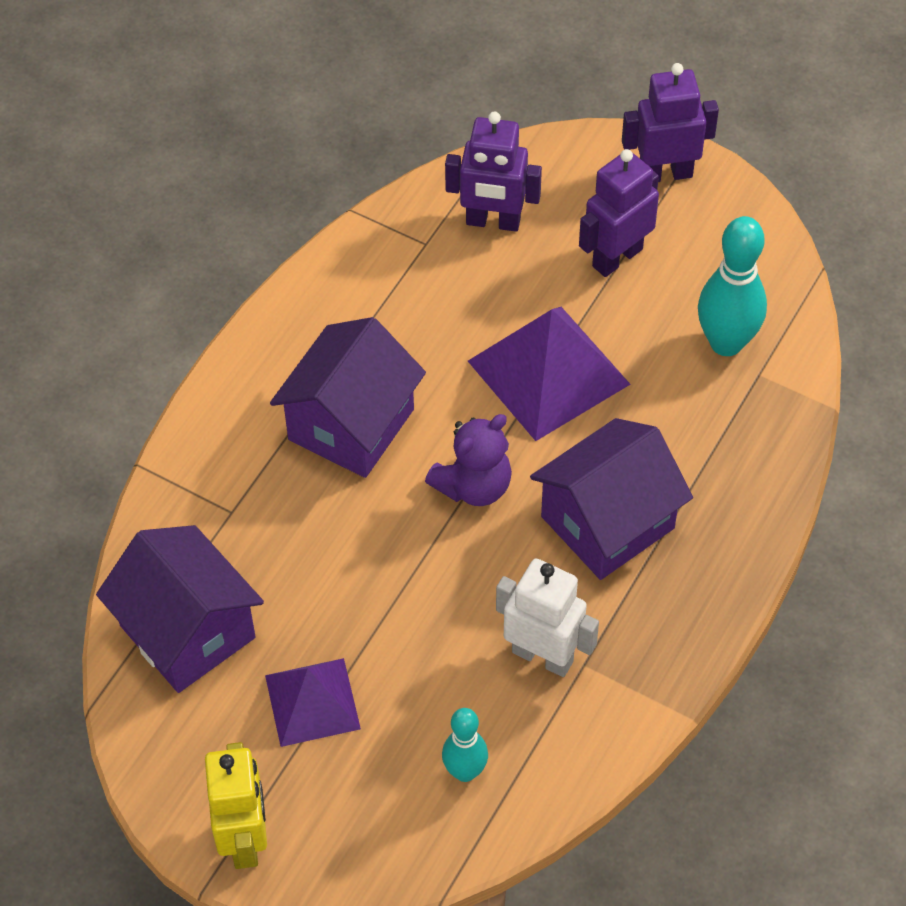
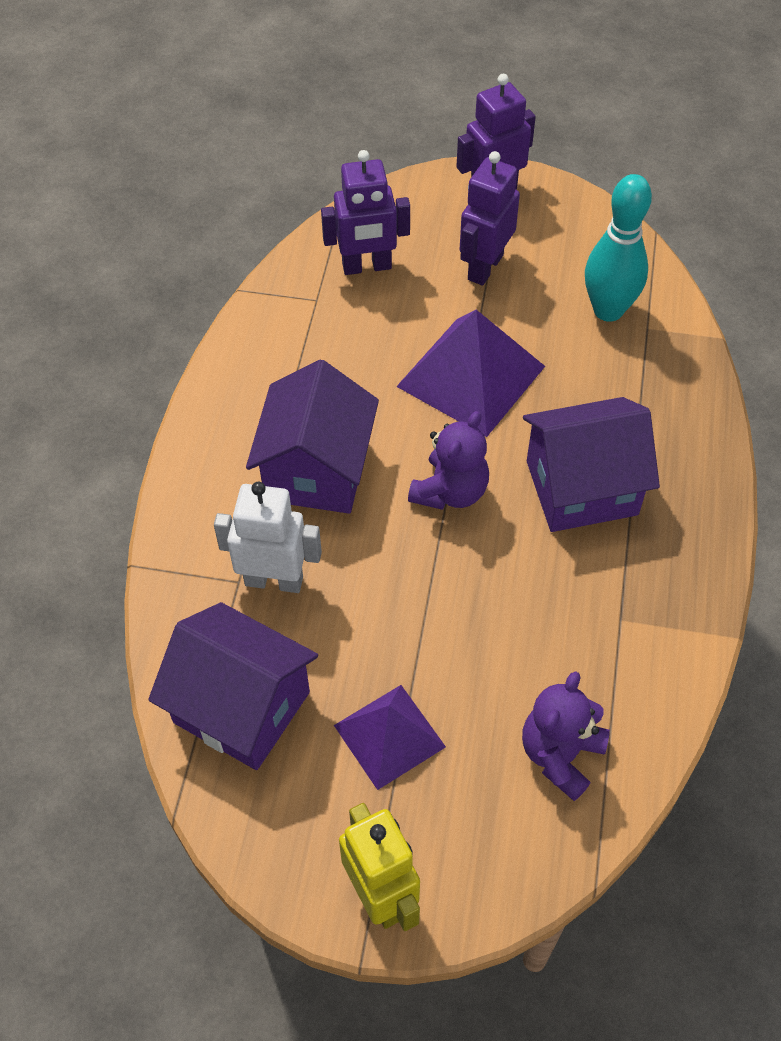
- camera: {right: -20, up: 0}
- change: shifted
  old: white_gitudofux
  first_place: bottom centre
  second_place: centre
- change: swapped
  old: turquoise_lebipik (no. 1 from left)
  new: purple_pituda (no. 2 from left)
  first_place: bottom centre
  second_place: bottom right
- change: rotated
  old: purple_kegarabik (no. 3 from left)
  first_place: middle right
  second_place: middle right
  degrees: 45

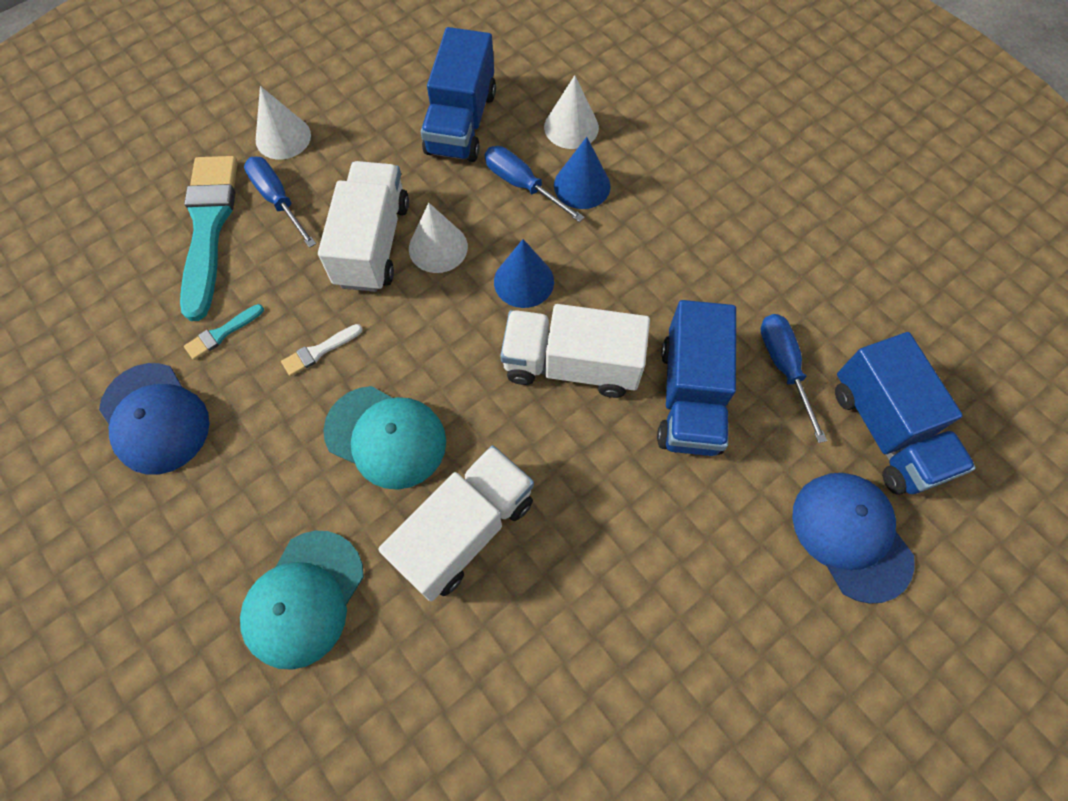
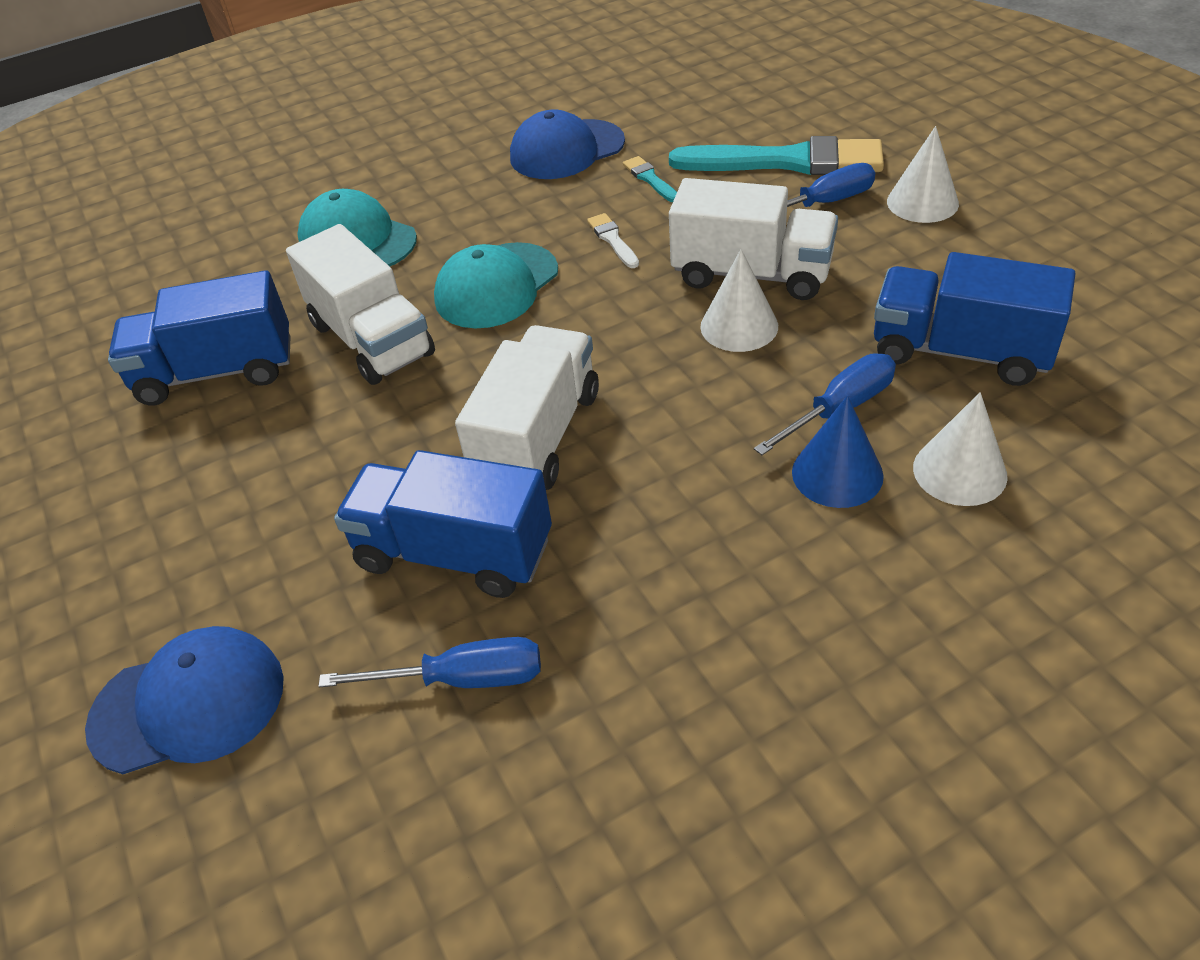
- camera: {right: 105, up: -20}
- change: gone
  old: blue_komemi (no. 1 from left)
  first_place: centre
- change: shifted
  old: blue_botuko (no. 3 from left in the first image)
  new: blue_botuko (no. 1 from left)
  first_place: middle right
  second_place: middle left

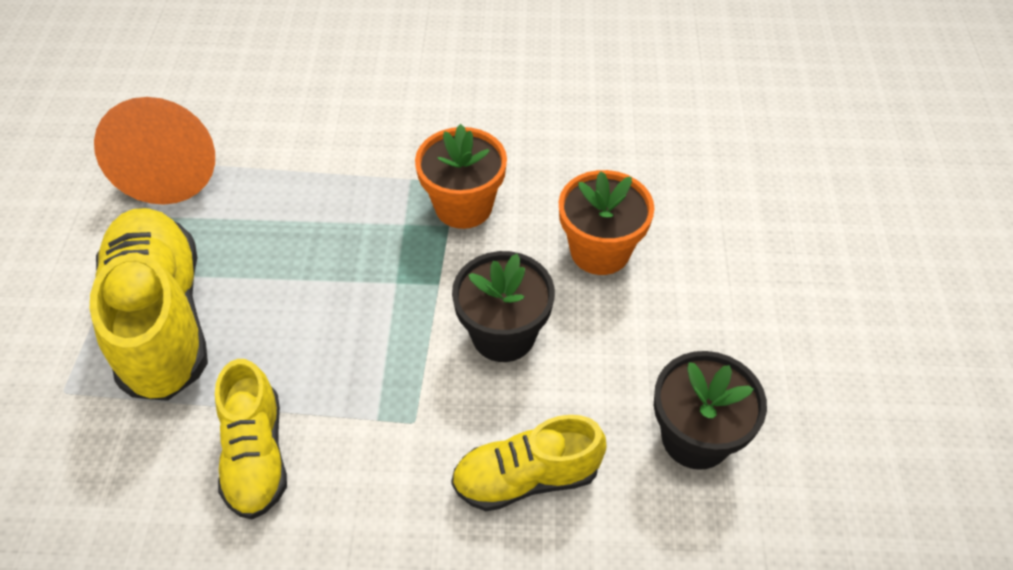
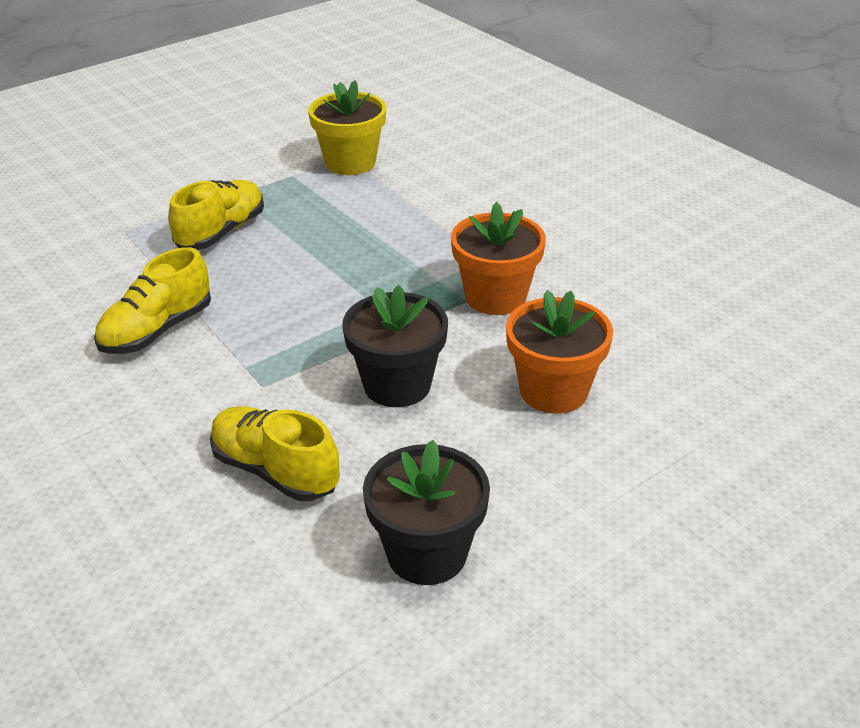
- camera: {right: 50, up: -15}
- change: swapped
  old: orange_komemi
  new: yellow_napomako
  first_place: top left
  second_place: top centre
- change: scaled
  old: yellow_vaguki (no. 1 from left in the first image)
  first_place: middle left
  second_place: top left
  factor: 0.6

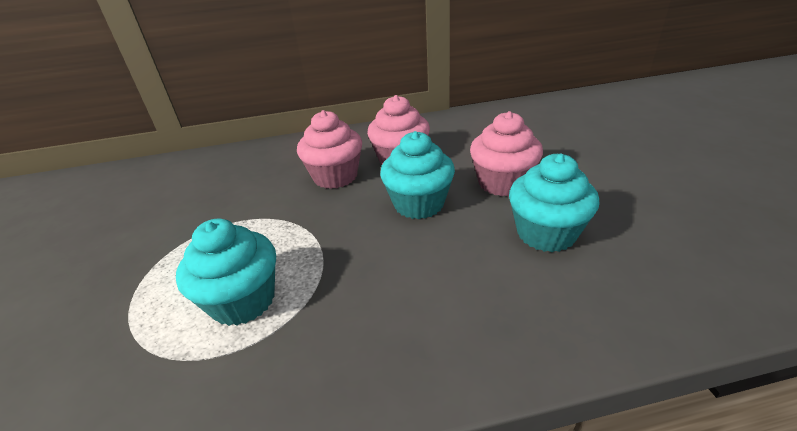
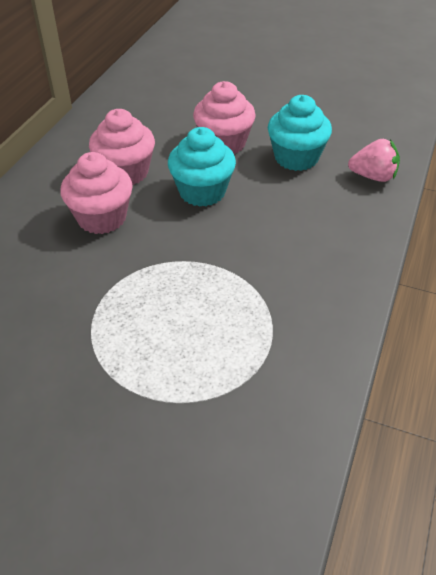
- camera: {right: -60, up: 10}
- change: gone
  old: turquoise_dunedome (no. 1 from left)
  first_place: middle left
- change: new
  new: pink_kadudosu
  second_place: top right

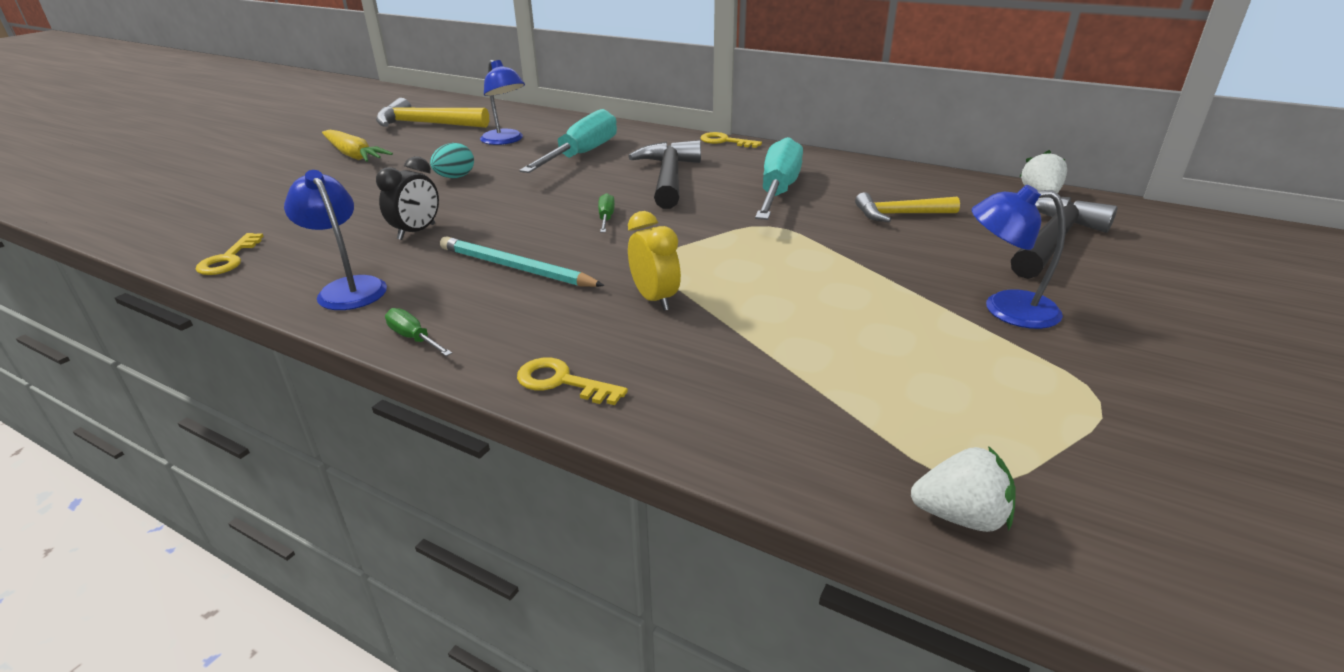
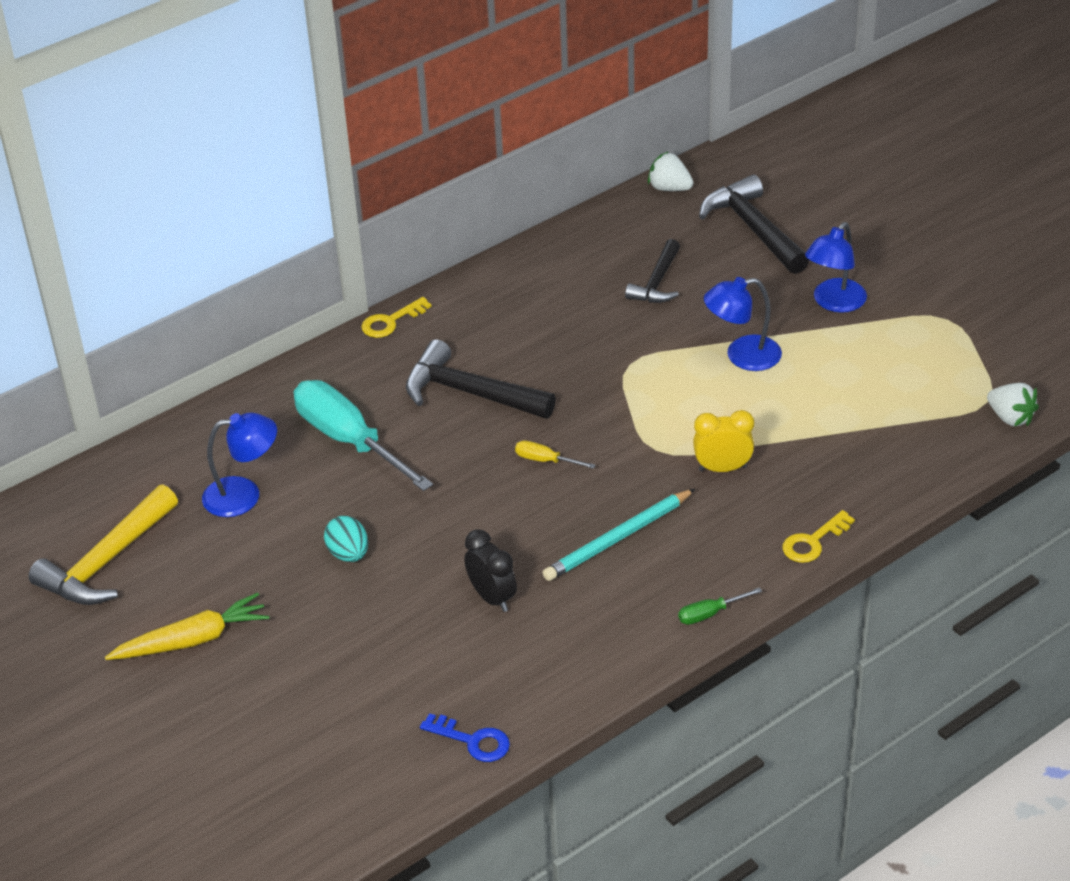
- camera: {right: -65, up: 10}
- change: gone
  old: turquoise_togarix (no. 2 from left)
  first_place: top centre
- change: shifted
  old: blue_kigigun (no. 1 from left in the first image)
  new: blue_kigigun (no. 2 from left)
  first_place: middle left
  second_place: middle right
- change: repainted
  old: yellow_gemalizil (no. 1 from left)
  new: blue_gemalizil
  first_place: middle left
  second_place: bottom centre
- change: repainted
  old: green_togarix (no. 2 from left)
  new: yellow_togarix
  first_place: top centre
  second_place: centre
- change: repainted
  old: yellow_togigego (no. 2 from left)
  new: black_togigego (no. 2 from left)
  first_place: top right
  second_place: top centre
- change: rotated
  old: white_kadudosu (no. 1 from left in the first image)
  first_place: bottom right
  second_place: middle right
  degrees: 105

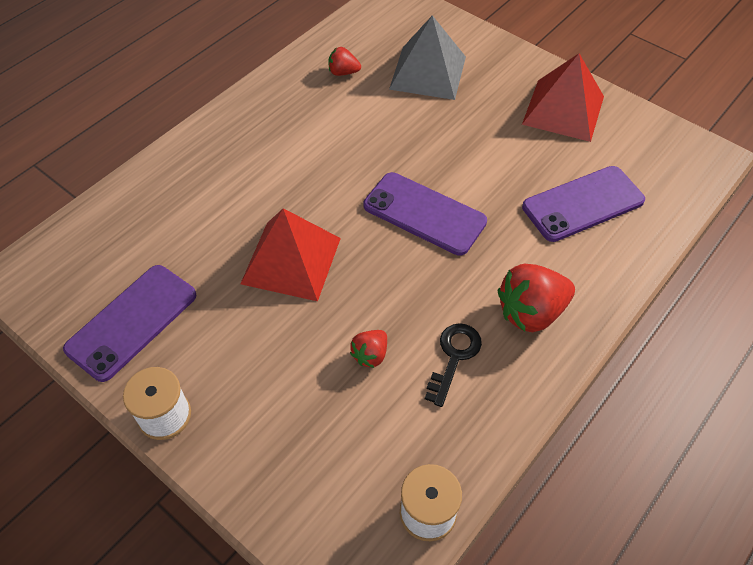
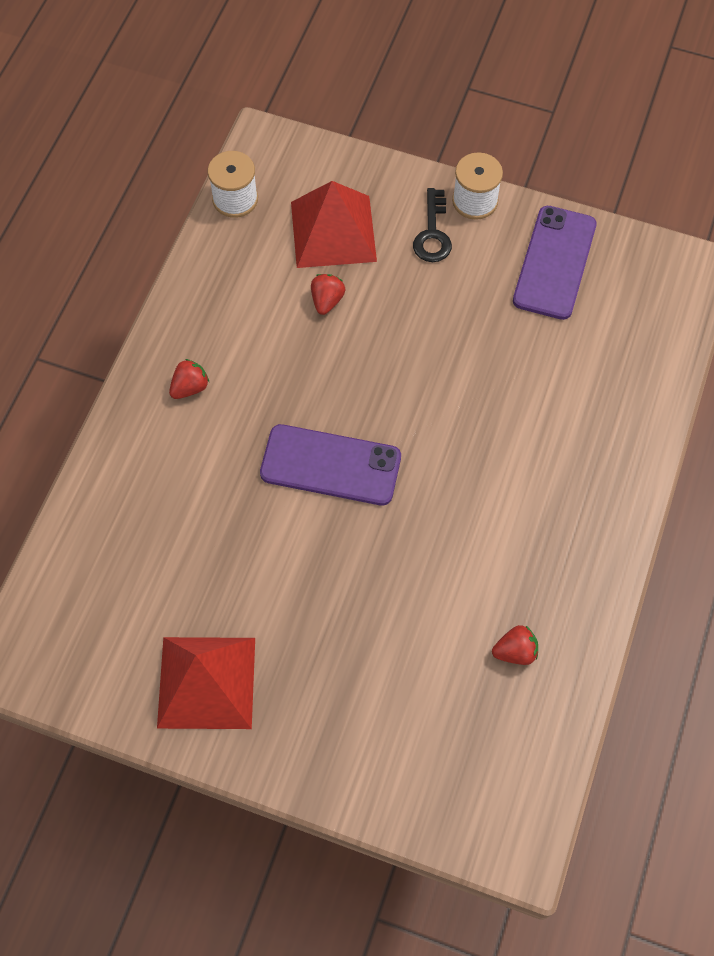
- camera: {right: 160, up: 10}
- change: gone
  old: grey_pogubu
  first_place: top centre
- change: gone
  old: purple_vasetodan (no. 3 from left)
  first_place: middle right
- change: shifted
  old: red_pogubu (no. 1 from left in the first image)
  new: red_pogubu (no. 2 from left)
  first_place: centre
  second_place: top centre
- change: shifted
  old: black_gemalizil
  first_place: centre
  second_place: top centre
- change: scaled
  old: red_kadudosu (no. 3 from left in the first image)
  first_place: middle right
  second_place: middle left
  factor: 0.53

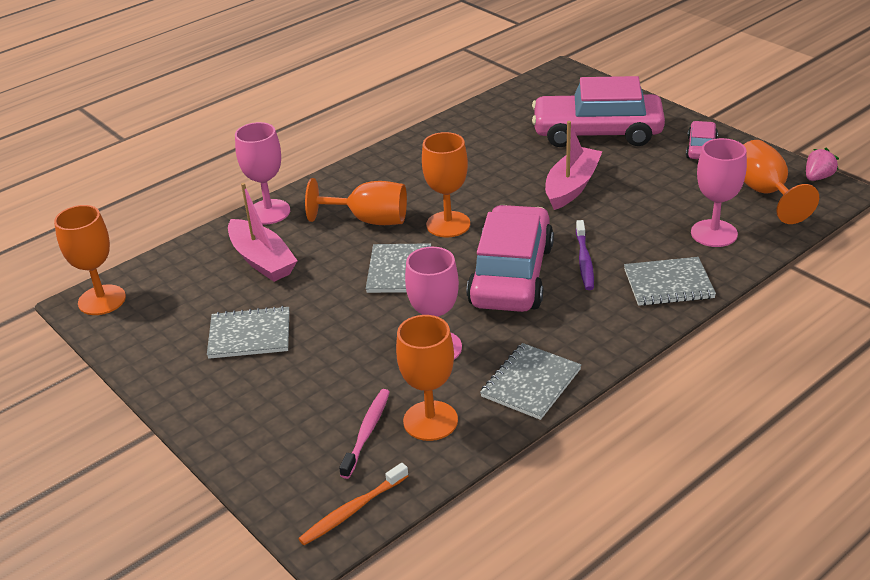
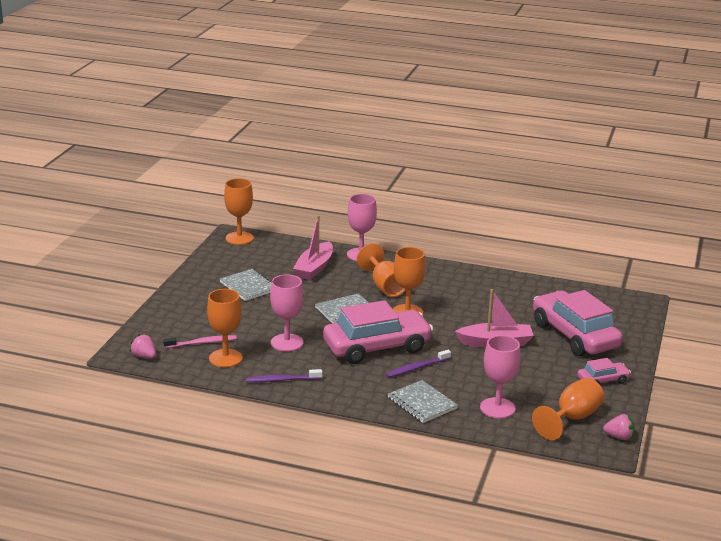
- camera: {right: 55, up: -10}
- change: swapped
  old: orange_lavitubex
  new: pink_kadudosu (no. 1 from left)
  first_place: bottom centre
  second_place: middle left
- change: swapped
  old: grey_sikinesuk (no. 3 from left)
  new: purple_lavitubex (no. 1 from left)
  first_place: centre
  second_place: bottom centre

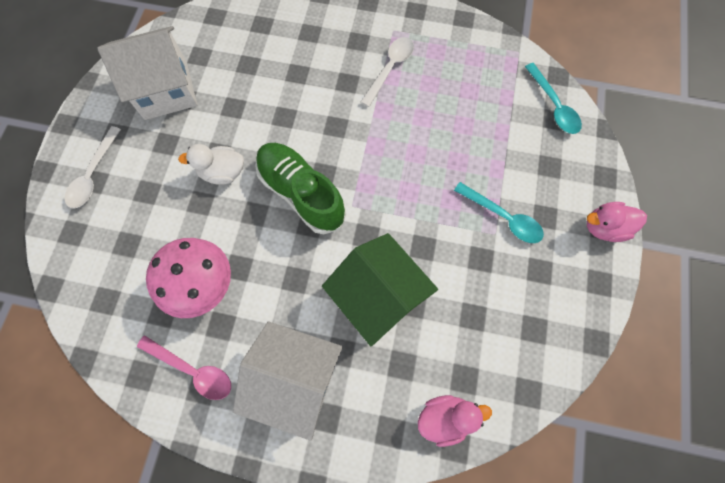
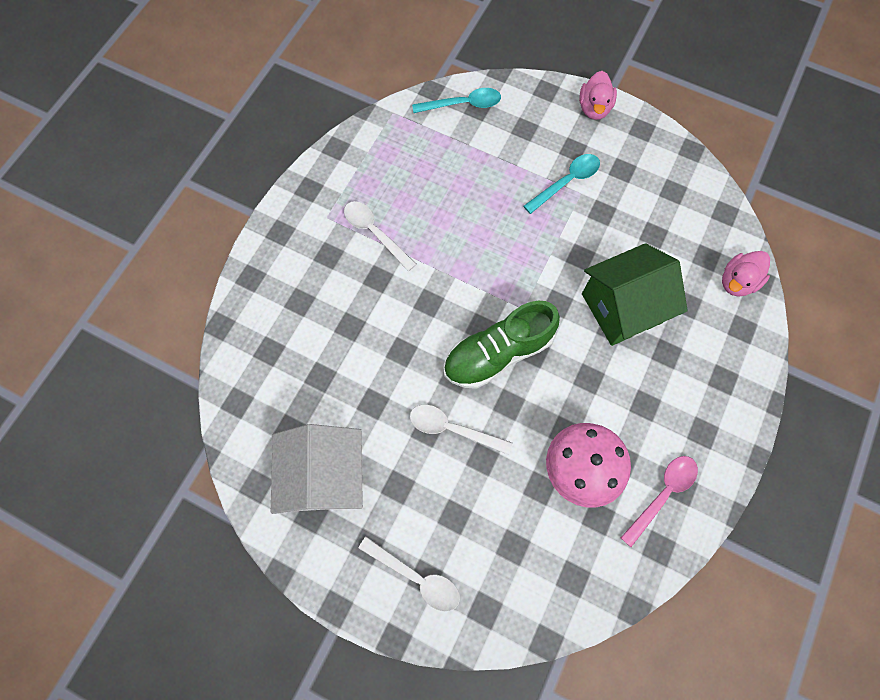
- camera: {right: -75, up: 0}
- change: gone
  old: white_kegarabik (no. 2 from left)
  first_place: bottom centre
- change: swapped
  old: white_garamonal
  new: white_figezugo (no. 3 from left)
  first_place: middle left
  second_place: centre
- change: rotated
  old: pink_garamonal (no. 1 from left in the first image)
  first_place: bottom centre
  second_place: middle right
  degrees: -135

